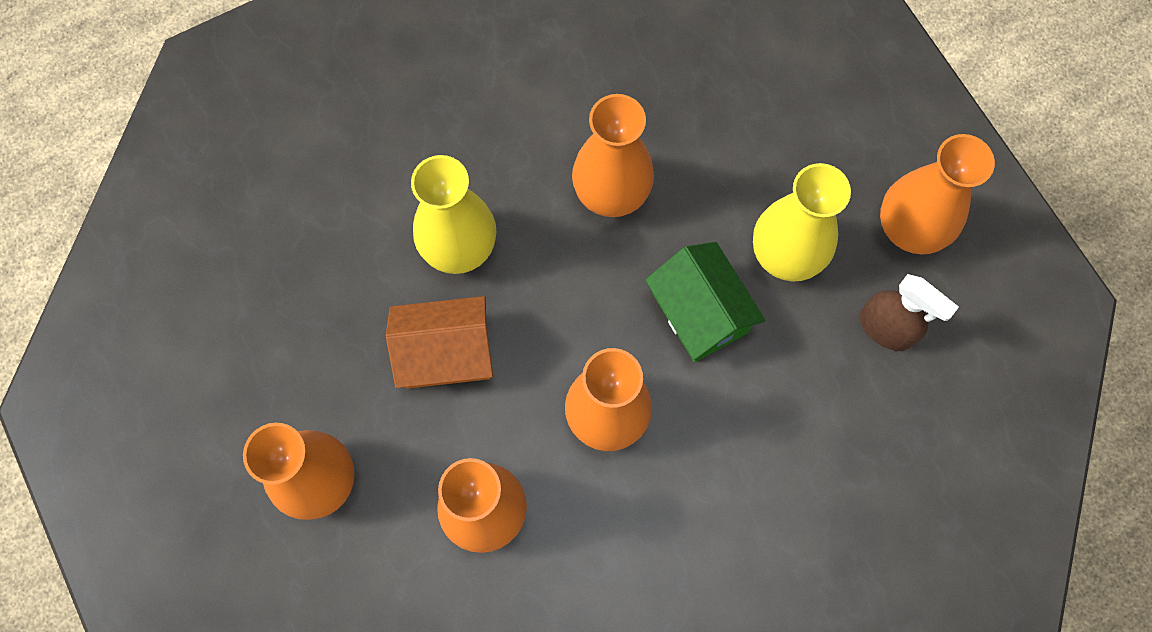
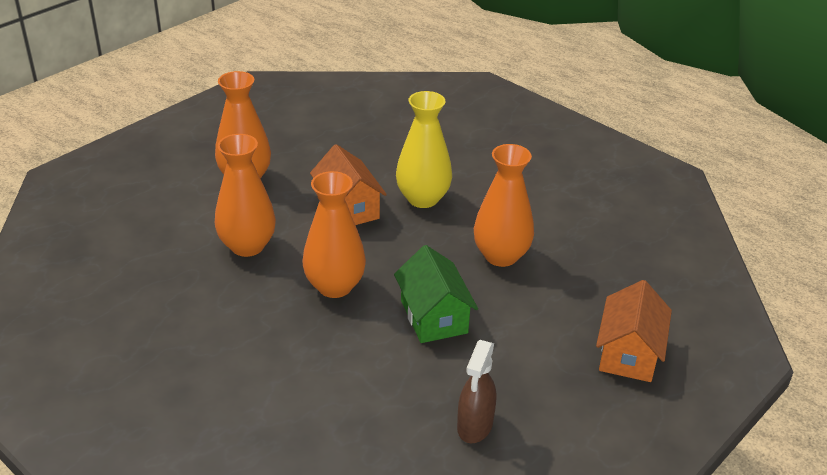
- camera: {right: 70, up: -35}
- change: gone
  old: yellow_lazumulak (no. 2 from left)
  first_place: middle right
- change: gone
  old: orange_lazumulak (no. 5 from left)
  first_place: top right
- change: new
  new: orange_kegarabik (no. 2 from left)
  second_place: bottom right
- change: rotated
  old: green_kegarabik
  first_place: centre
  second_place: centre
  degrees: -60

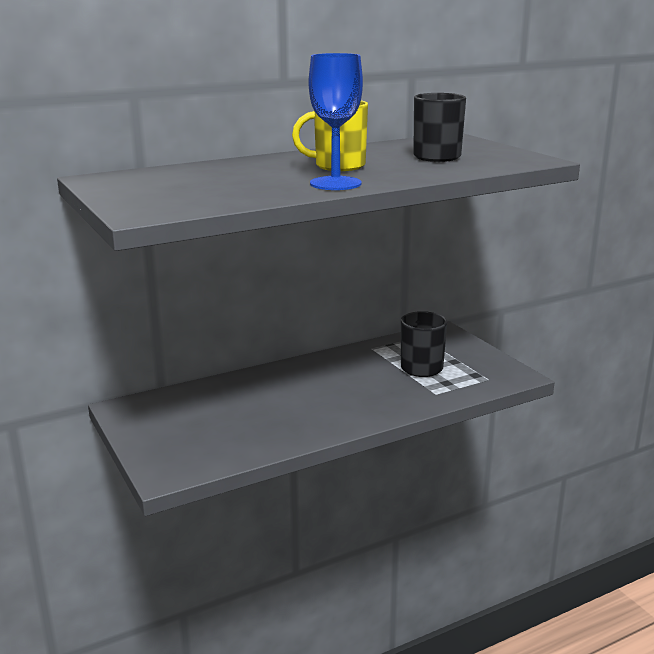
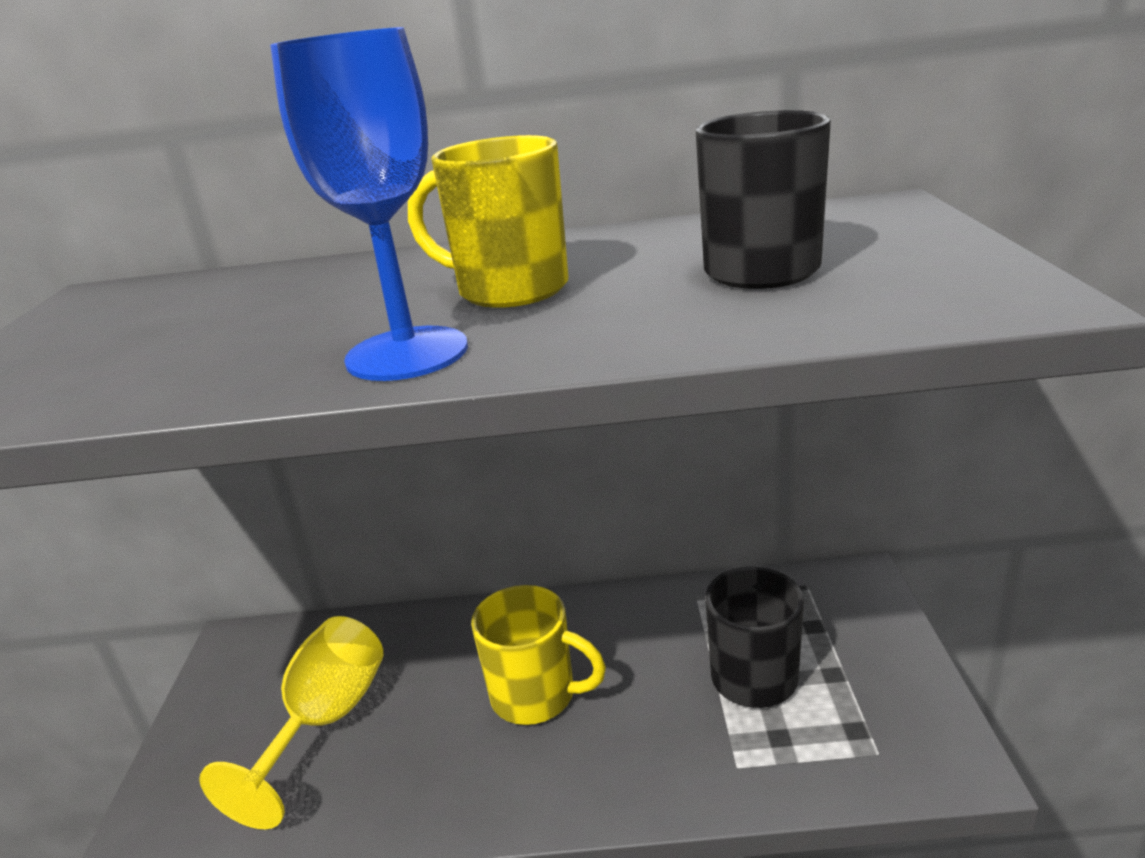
- camera: {right: 30, up: 5}
- change: new
  new: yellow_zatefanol
  second_place: bottom left
- change: new
  new: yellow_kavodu (no. 2 from left)
  second_place: bottom centre

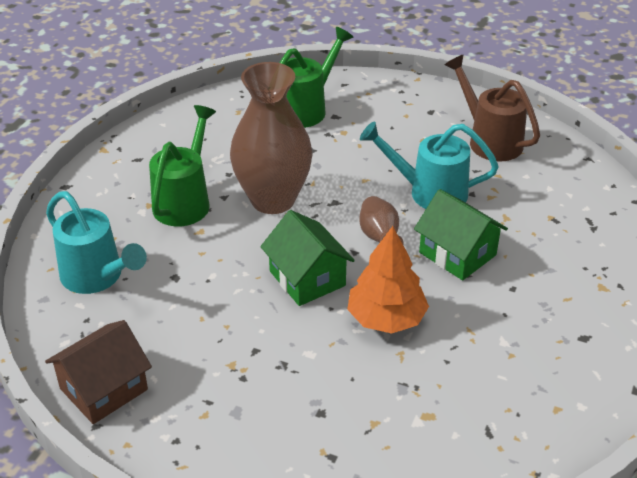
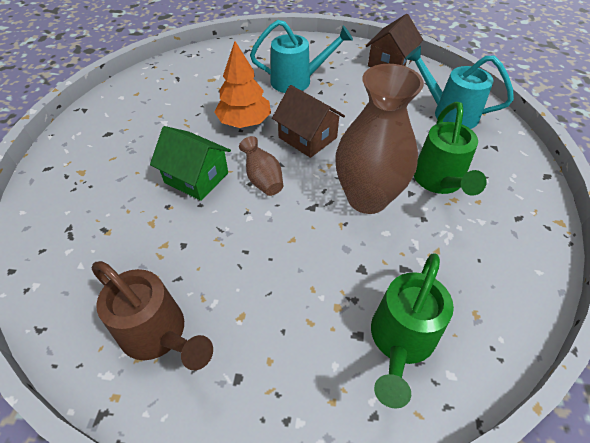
- camera: {right: 165, up: 10}
- change: shifted
  old: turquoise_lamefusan (no. 2 from left in the first image)
  new: turquoise_lamefusan (no. 1 from left)
  first_place: middle right
  second_place: top centre
- change: repainted
  old: green_kegarabik (no. 1 from left)
  new: brown_kegarabik (no. 1 from left)
  first_place: centre
  second_place: top centre

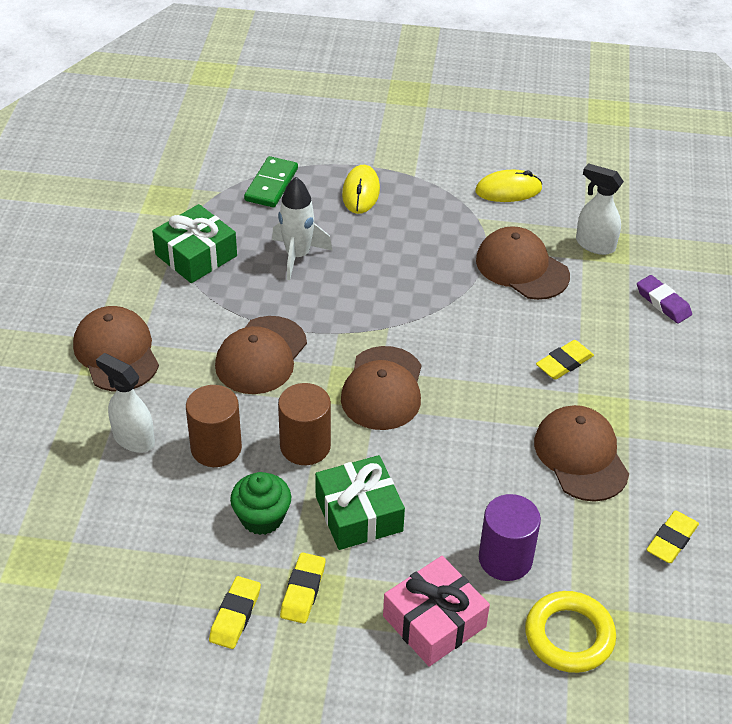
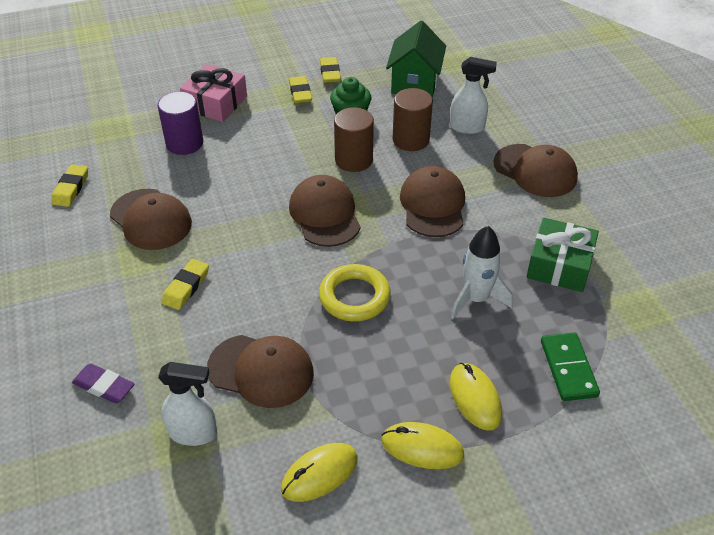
- camera: {right: 155, up: 0}
- change: gone
  old: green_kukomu (no. 2 from left)
  first_place: bottom centre
- change: new
  new: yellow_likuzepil (no. 2 from left)
  second_place: bottom centre
- change: new
  new: green_kegarabik
  second_place: top centre
- change: shifted
  old: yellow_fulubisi
  first_place: bottom right
  second_place: centre

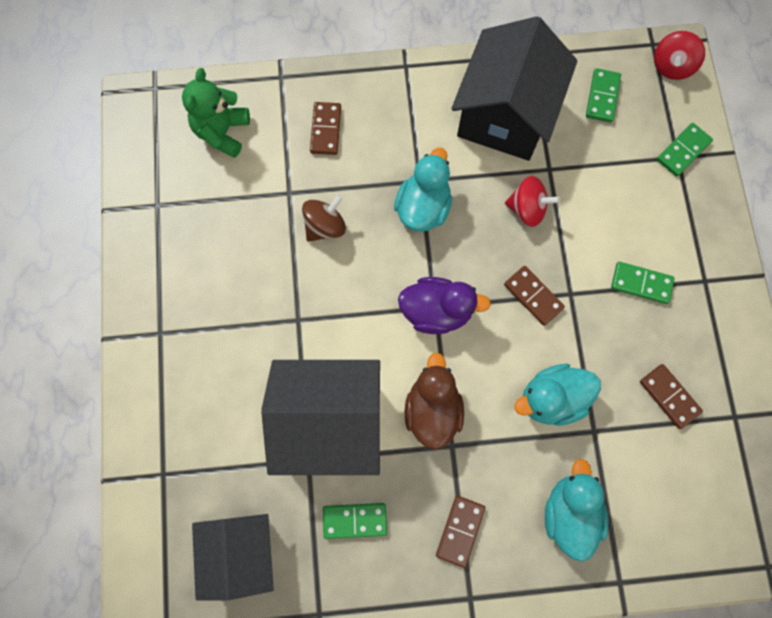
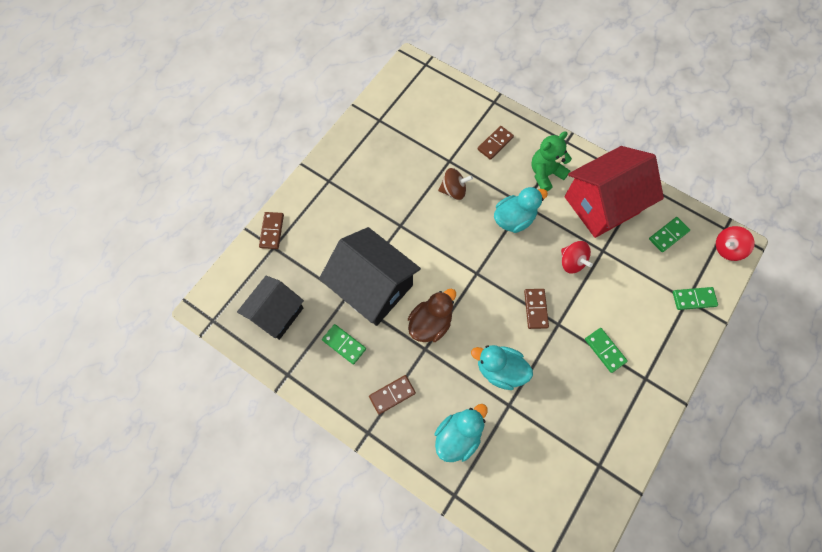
- camera: {right: 40, up: -5}
- change: gone
  old: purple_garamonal
  first_place: centre
- change: shifted
  old: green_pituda
  first_place: top left
  second_place: top right
- change: shifted
  old: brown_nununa (no. 4 from left in the first image)
  new: brown_nununa (no. 1 from left)
  first_place: middle right
  second_place: middle left
- change: repainted
  old: black_kegarabik (no. 3 from left)
  new: red_kegarabik
  first_place: top centre
  second_place: middle right

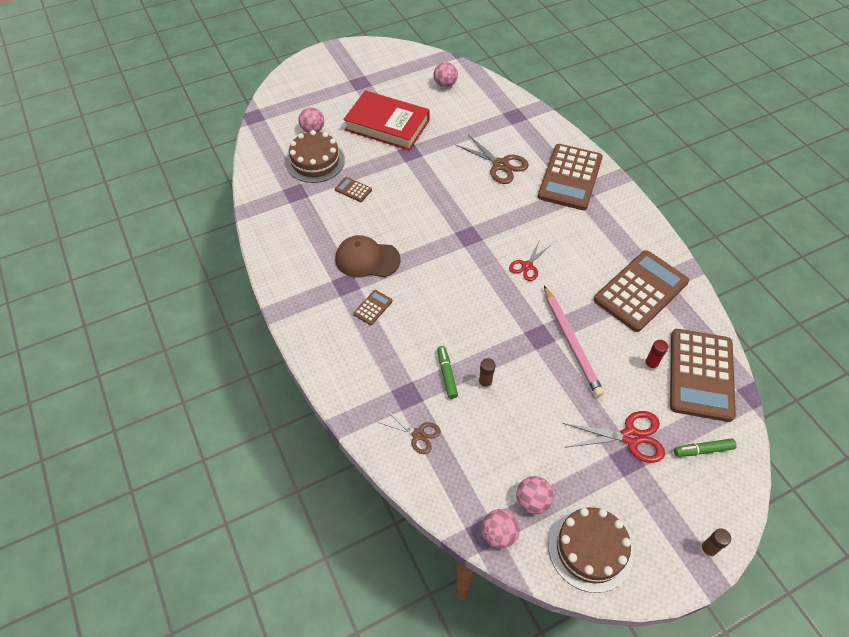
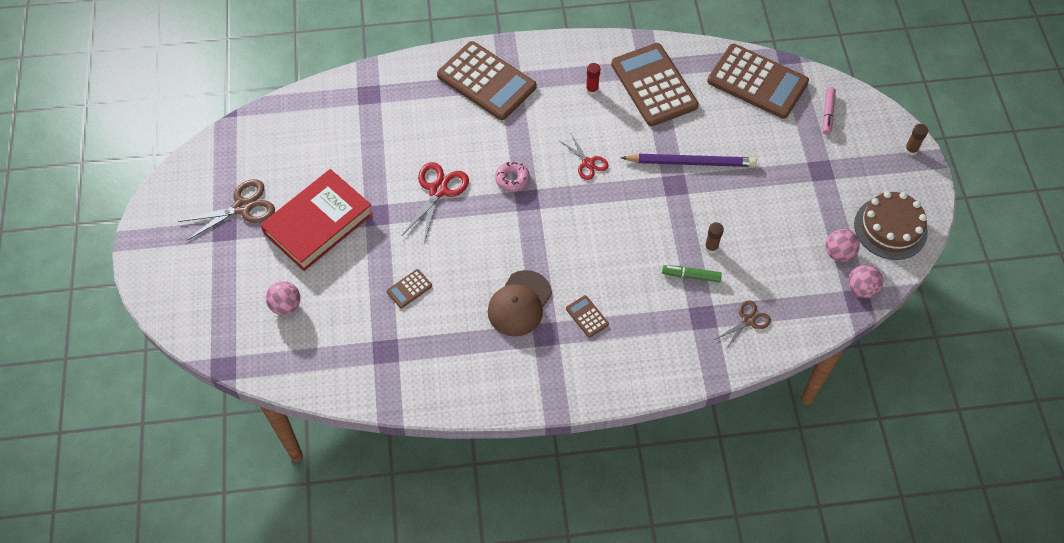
- camera: {right: -70, up: 5}
- change: gone
  old: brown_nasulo (no. 1 from left)
  first_place: top centre
- change: gone
  old: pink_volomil (no. 2 from left)
  first_place: top centre
- change: new
  new: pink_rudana
  second_place: top centre
- change: shifted
  old: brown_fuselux (no. 2 from left in the first image)
  new: brown_fuselux (no. 1 from left)
  first_place: top centre
  second_place: middle left
- change: shifted
  old: red_fuselux (no. 2 from left in the first image)
  new: red_fuselux (no. 1 from left)
  first_place: bottom right
  second_place: centre
- change: shifted
  old: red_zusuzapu
  first_place: middle right
  second_place: top centre
- change: repainted
  old: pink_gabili
  new: purple_gabili
  first_place: middle right
  second_place: top centre
- change: repainted
  old: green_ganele (no. 2 from left)
  new: pink_ganele
  first_place: bottom right
  second_place: top right

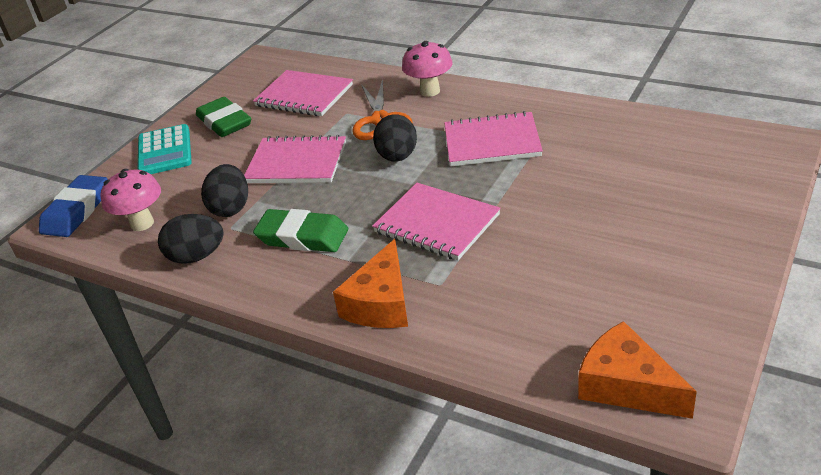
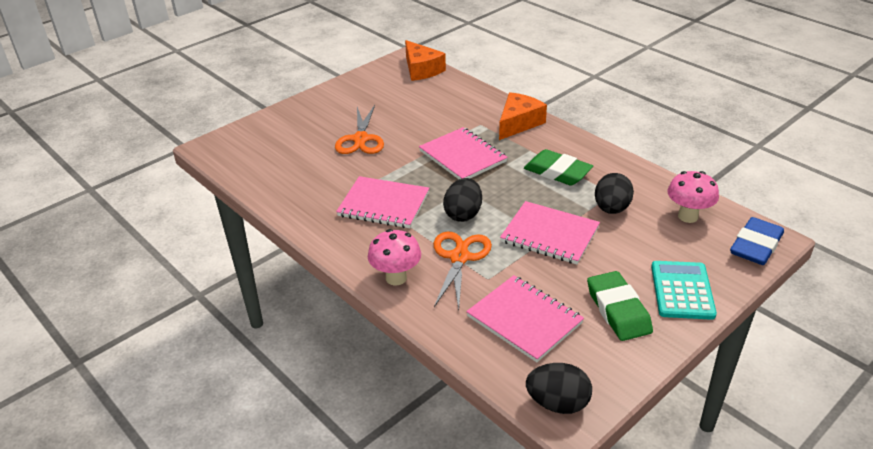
- camera: {right: -165, up: 0}
- change: new
  new: orange_fuselux (no. 1 from left)
  second_place: top centre
- change: shifted
  old: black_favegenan (no. 1 from left in the first image)
  new: black_favegenan (no. 2 from left)
  first_place: middle left
  second_place: bottom centre

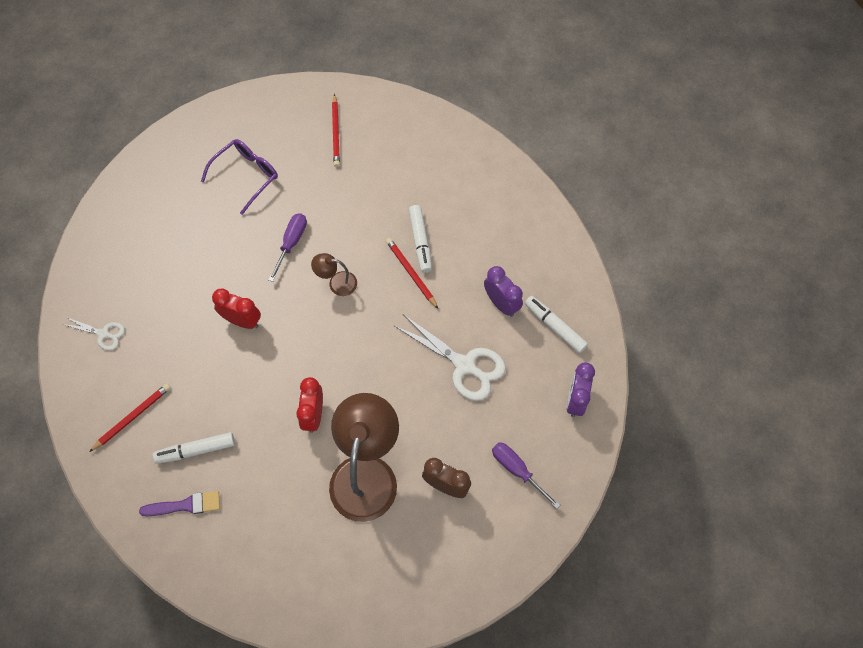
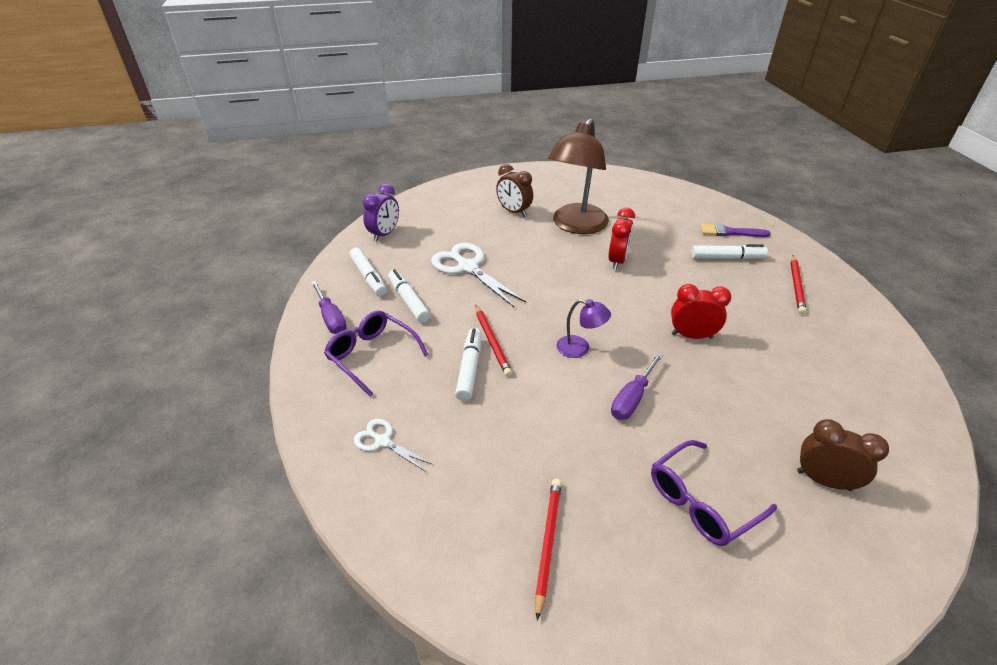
- camera: {right: -165, up: -25}
- change: new
  new: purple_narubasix (no. 1 from left)
  second_place: centre
- change: new
  new: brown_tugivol (no. 2 from left)
  second_place: bottom right
- change: shifted
  old: white_fuselux (no. 1 from left)
  first_place: middle left
  second_place: bottom centre
- change: shifted
  old: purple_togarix (no. 2 from left in the first image)
  new: purple_togarix (no. 1 from left)
  first_place: bottom centre
  second_place: middle left
- change: swapped
  old: purple_tugivol (no. 1 from left)
  new: white_ganele (no. 2 from left)
  first_place: centre
  second_place: centre
- change: repainted
  old: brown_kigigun (no. 1 from left)
  new: purple_kigigun
  first_place: centre
  second_place: centre
- change: rotated
  old: red_gabili (no. 1 from left in the first image)
  first_place: middle left
  second_place: middle right
  degrees: -45
- change: rotated
  old: red_tugivol (no. 1 from left in the first image)
  first_place: middle left
  second_place: middle right
  degrees: 150

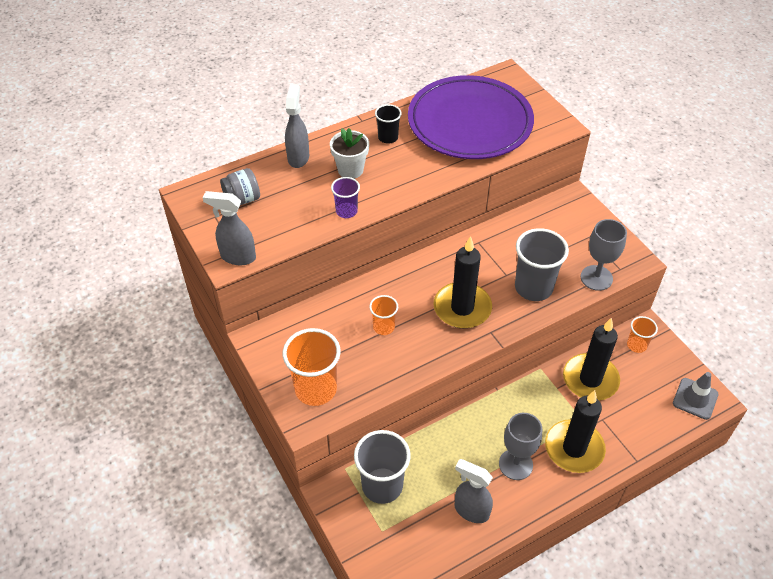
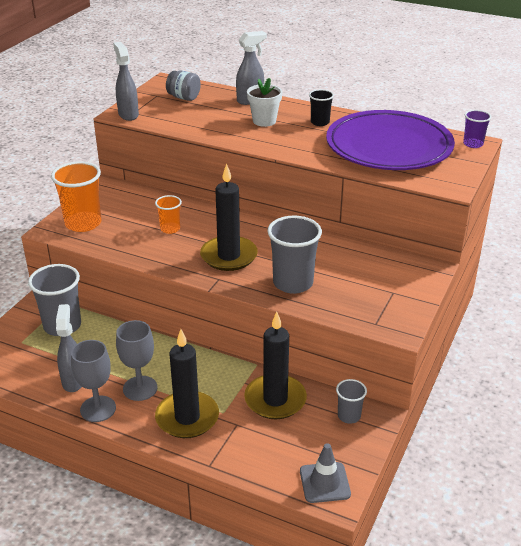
- camera: {right: 55, up: -15}
- change: shifted
  old: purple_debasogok
  first_place: centre
  second_place: top right
- change: shifted
  old: grey_zatefanol (no. 2 from left in the first image)
  new: grey_zatefanol (no. 1 from left)
  first_place: middle right
  second_place: bottom left
- change: repainted
  old: orange_debasogok (no. 3 from left)
  new: grey_debasogok (no. 3 from left)
  first_place: middle right
  second_place: bottom right

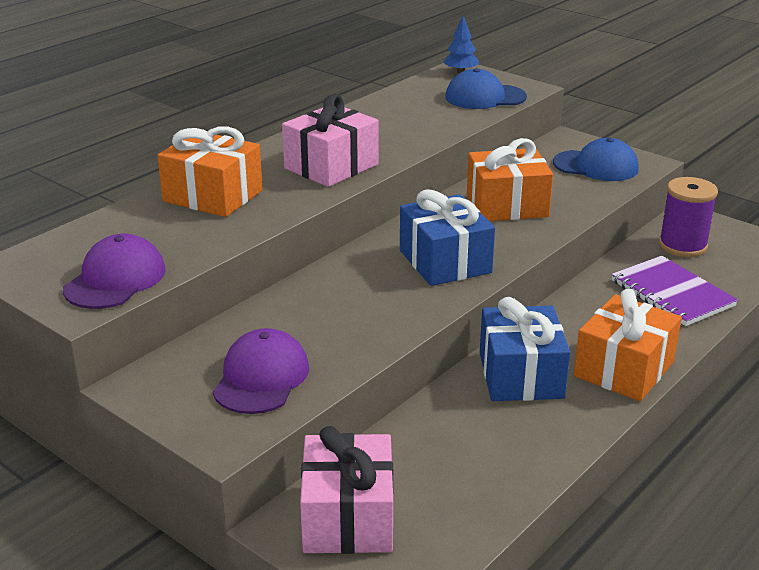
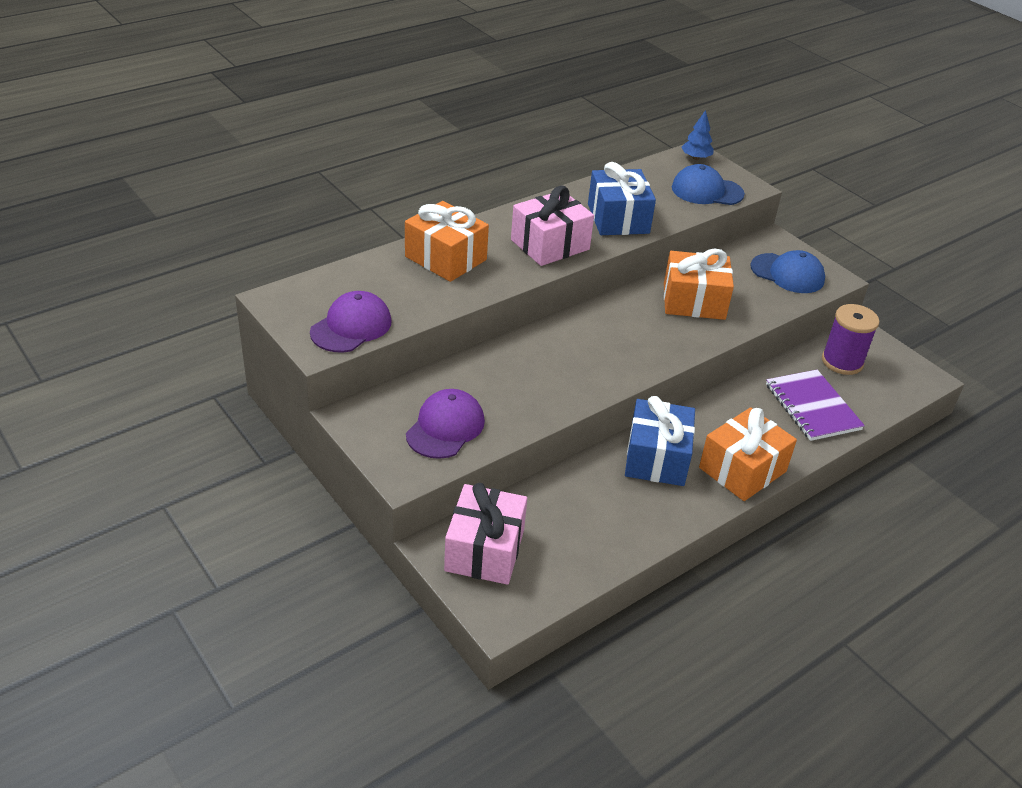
- camera: {right: 10, up: 10}
- change: shifted
  old: blue_kukomu (no. 1 from left)
  first_place: centre
  second_place: top centre

